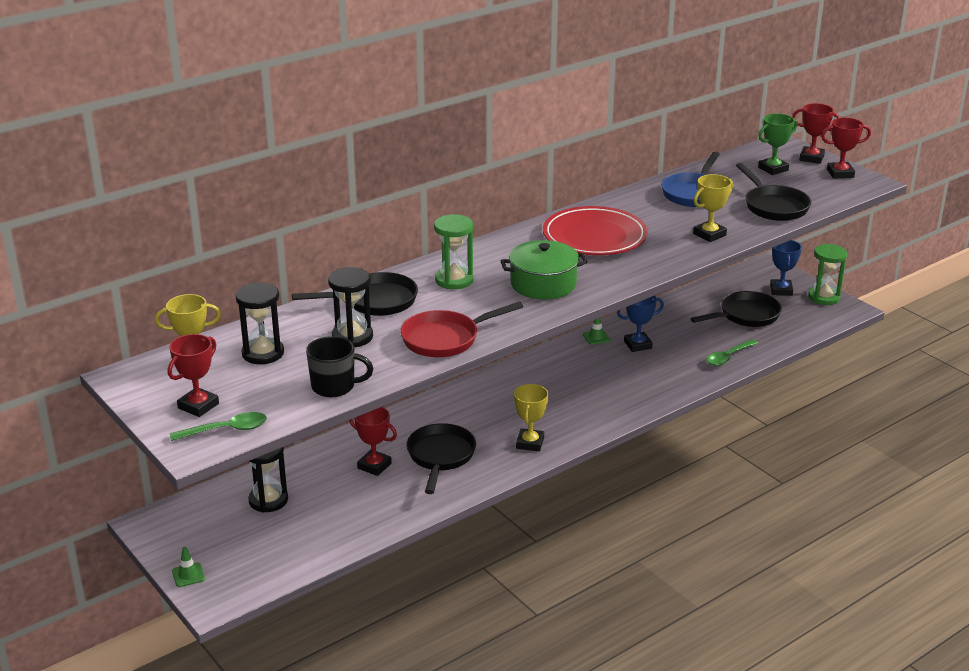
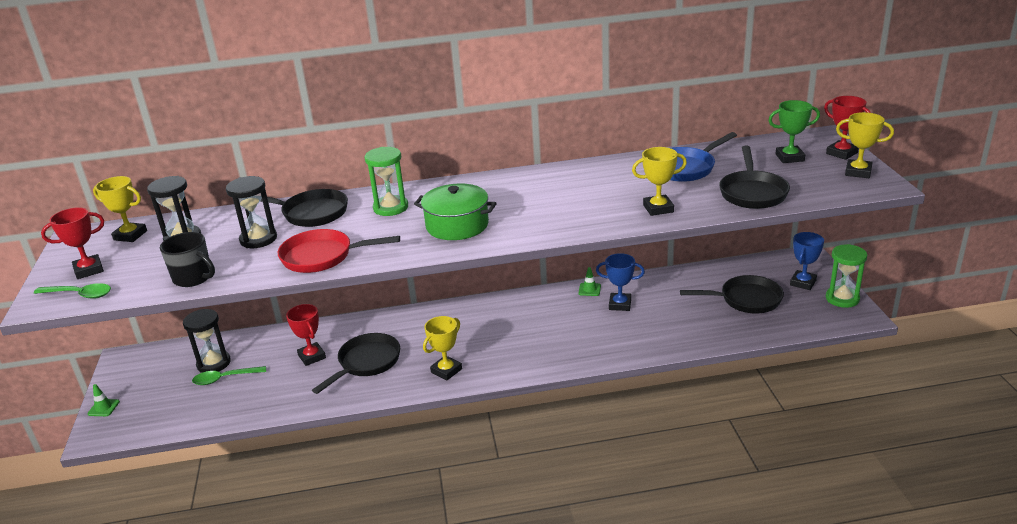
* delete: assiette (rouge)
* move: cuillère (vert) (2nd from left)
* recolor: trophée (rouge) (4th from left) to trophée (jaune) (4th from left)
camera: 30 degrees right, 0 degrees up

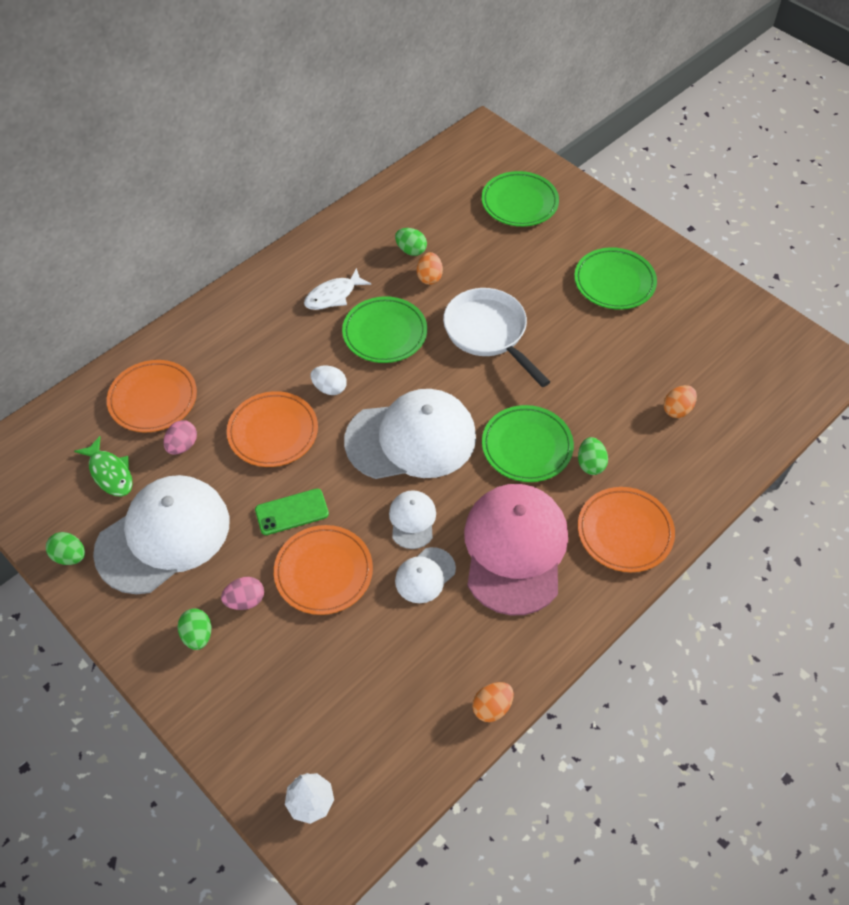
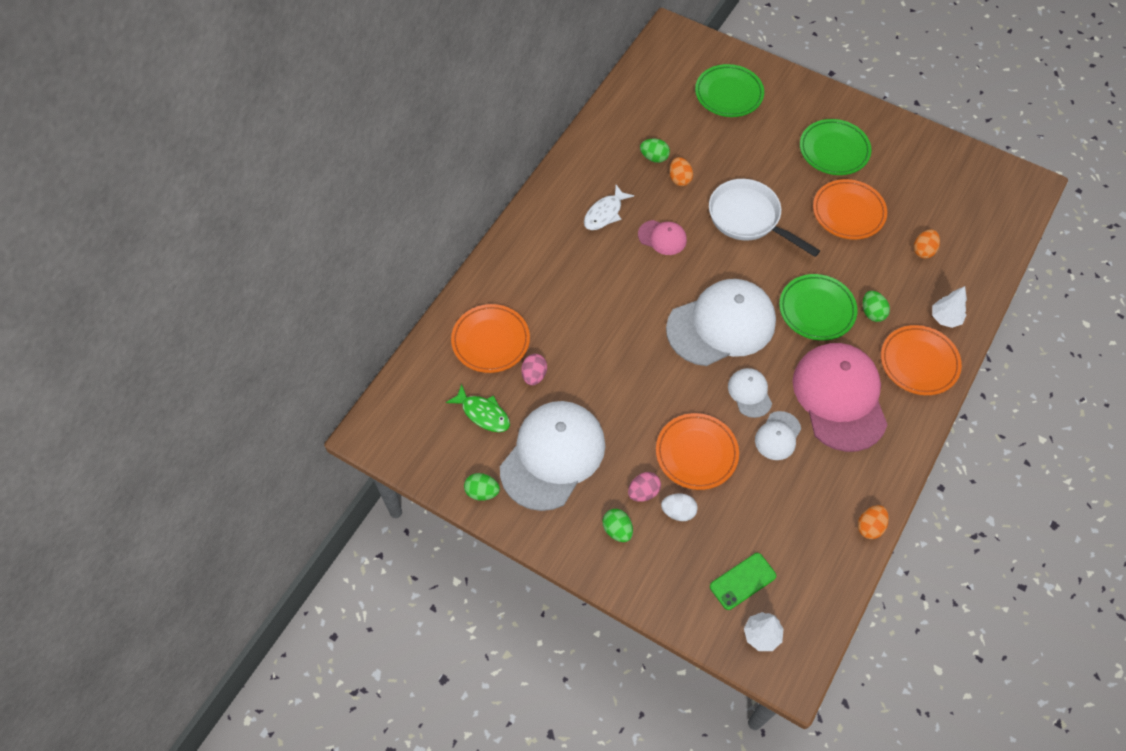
* move: assiette (orange) (2nd from left in the first image) to assiette (orange) (3rd from left)
* move: téléphone (vert)
* move: œuf (blanc)
* replace: assiette (vert) (1st from left) to casquette (rose) (1st from left)
* insert: arbre (blanc) (2nd from left)
camera: 15 degrees left, 5 degrees up

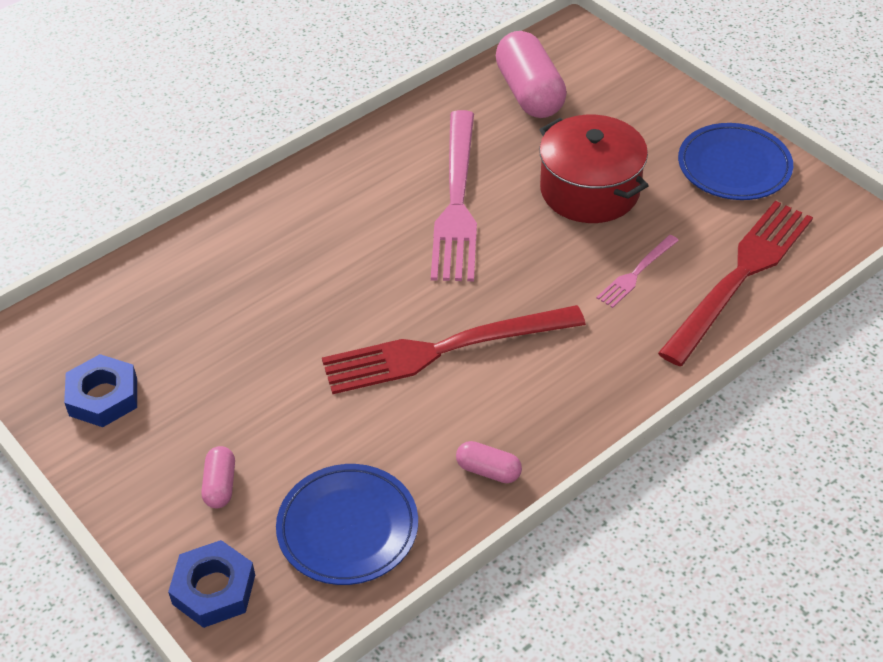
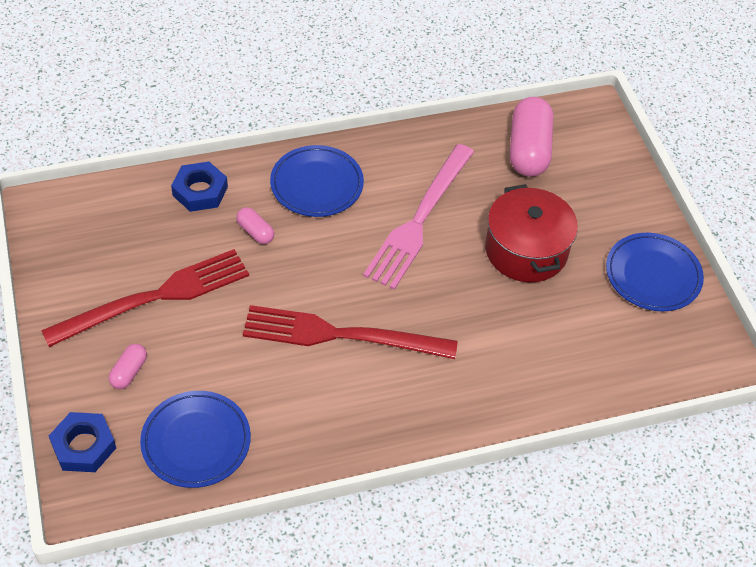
* move: écrou (bleu) (1st from left in the first image) to écrou (bleu) (2nd from left)
* move: gélule (rose) (2nd from left)
* delete: fourchette (rose) (2nd from left)
* move: fourchette (rouge) (2nd from left in the first image) to fourchette (rouge) (1st from left)
* insert: assiette (bleu) (2nd from left)
camera: 20 degrees right, 5 degrees up

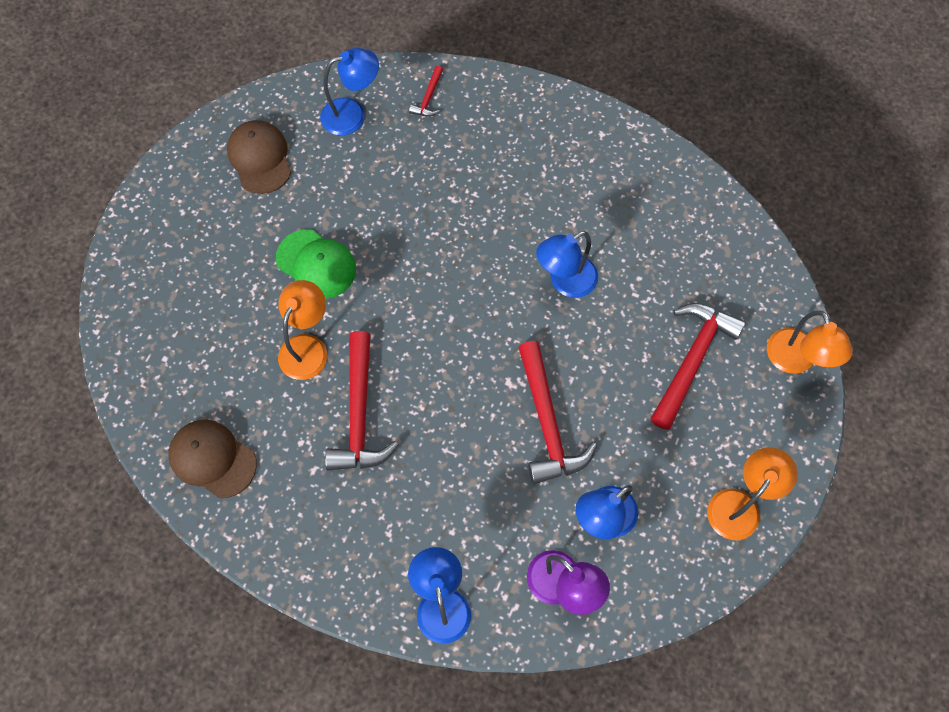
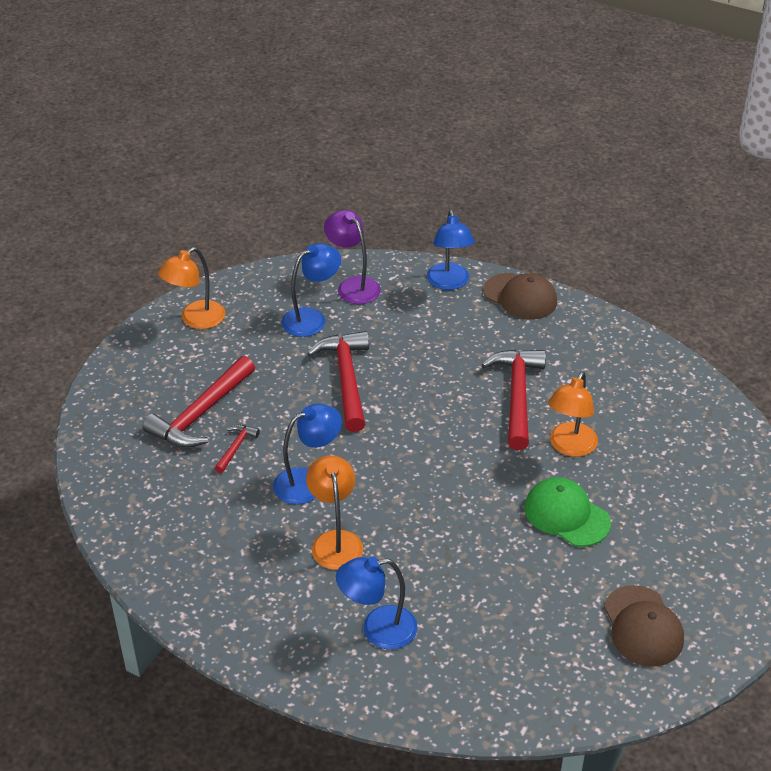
* move: casquette (marron) (1st from left)
* move: lampe (bleu) (1st from left in the first image) to lampe (bleu) (3rd from left)
* move: marteau (rouge) (2nd from left)
* move: lampe (orange) (3rd from left in the first image) to lampe (orange) (2nd from left)
camera: 175 degrees left, 25 degrees down

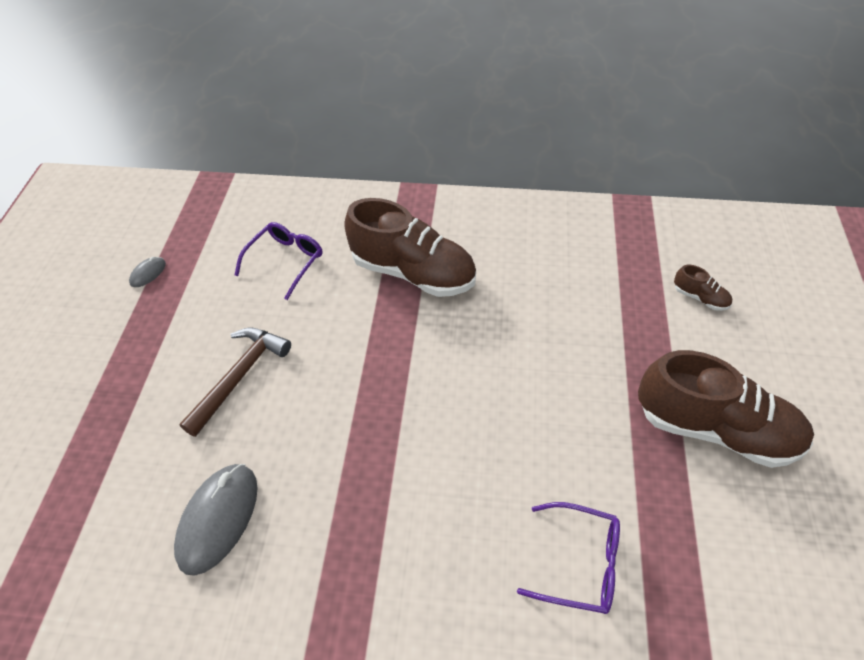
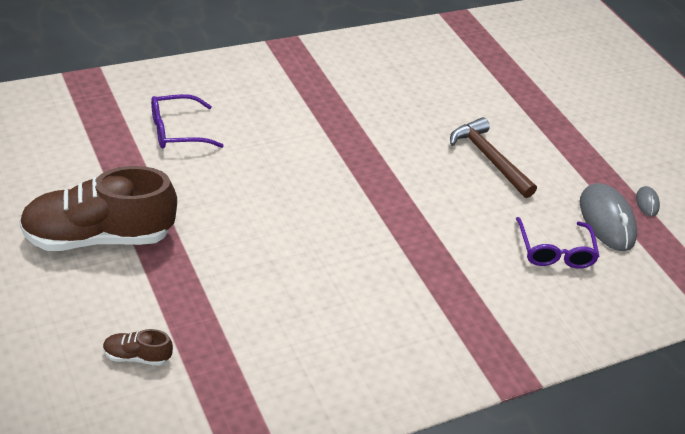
* move: souris (gris) (2nd from left in the first image) to souris (gris) (1st from left)
* rotate: marteau (marron) 150 degrees clockwise
* delete: chaussure (marron) (1st from left)
camera: 140 degrees right, 10 degrees down

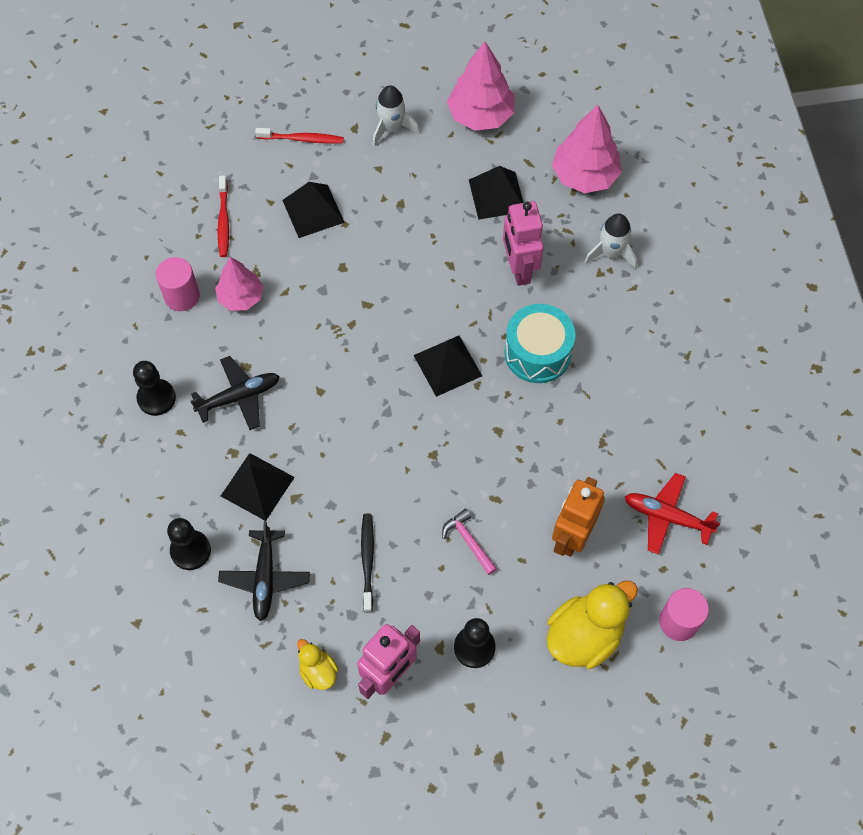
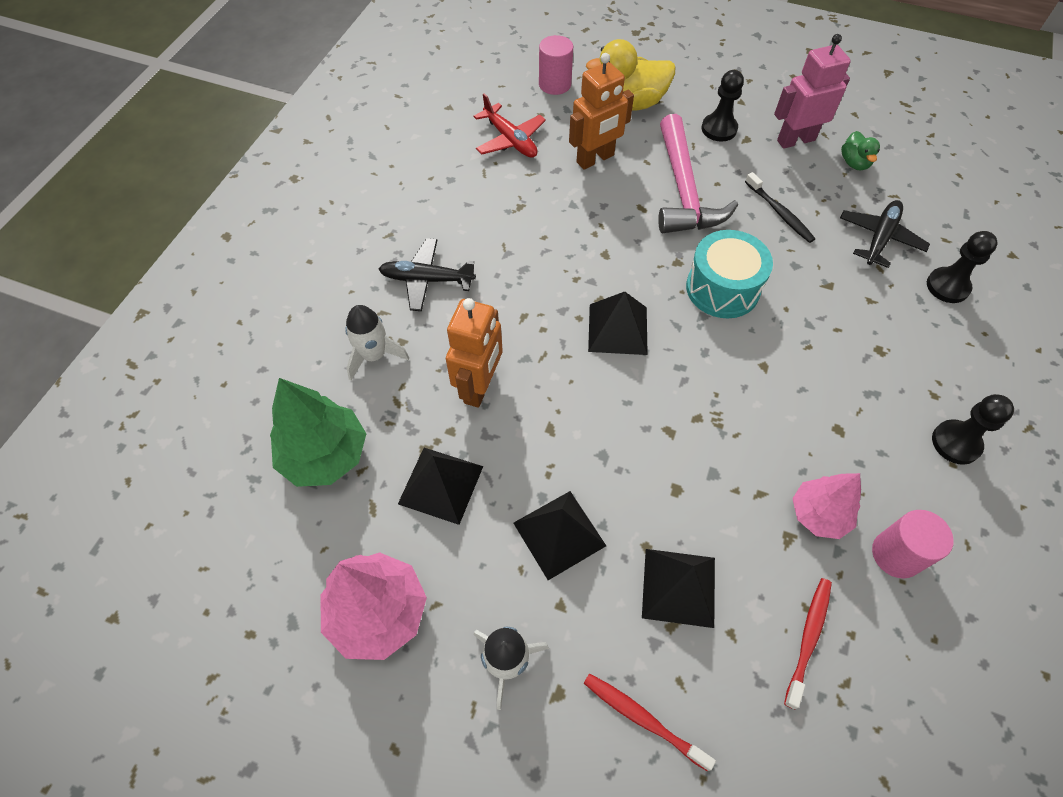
* move: avion (noir) (1st from left)
* move: pyramide (noir) (1st from left in the first image) to pyramide (noir) (2nd from left)
* recolor: canard (jaune) (1st from left) to canard (vert)
* rotate: brosse à dents (noir) 60 degrees counterclockwise
* resize: marteau (rose) x2.25
* recolor: robot (rose) (2nd from left) to robot (orange) (1st from left)
* move: tambour (turquoise)
* recolor: arbre (rose) (3rd from left) to arbre (vert)
camera: 150 degrees left, 5 degrees down

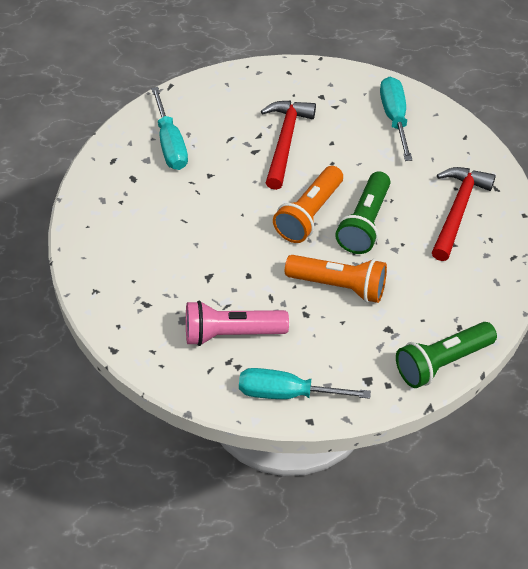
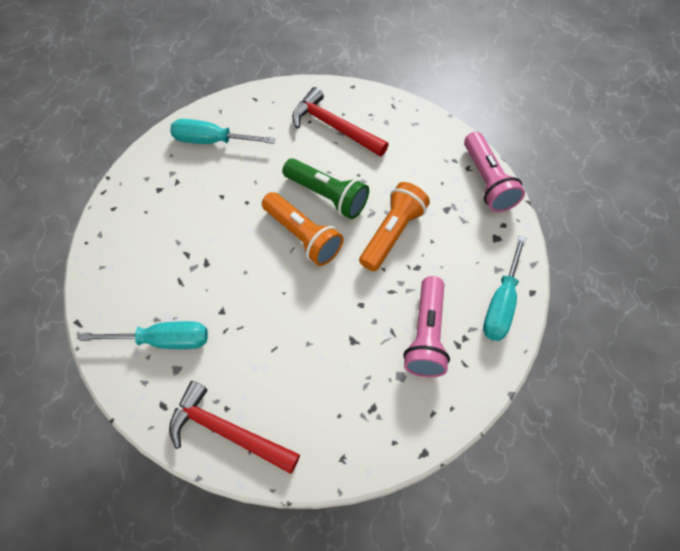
* move: marteau (rouge) (1st from left)
* recolor: lampe de poche (vert) (2nd from left) to lampe de poche (rose) (2nd from left)
camera: 75 degrees left, 10 degrees up

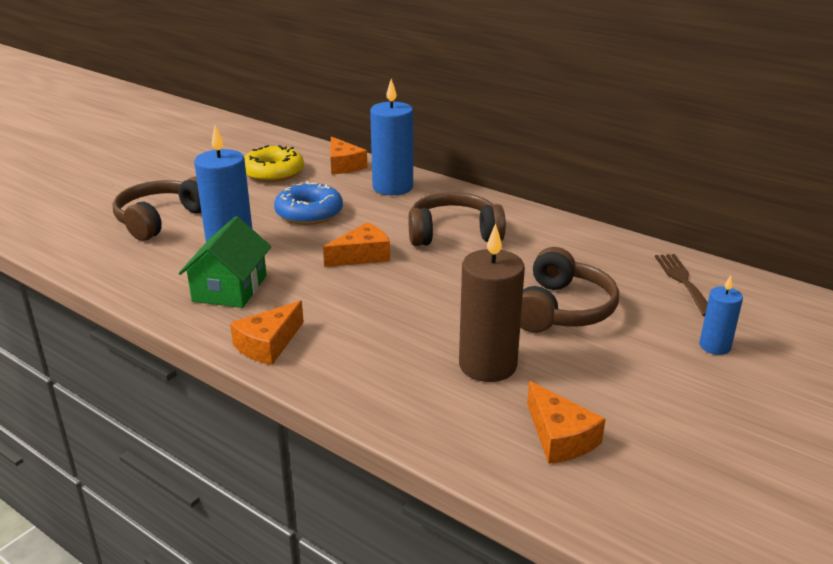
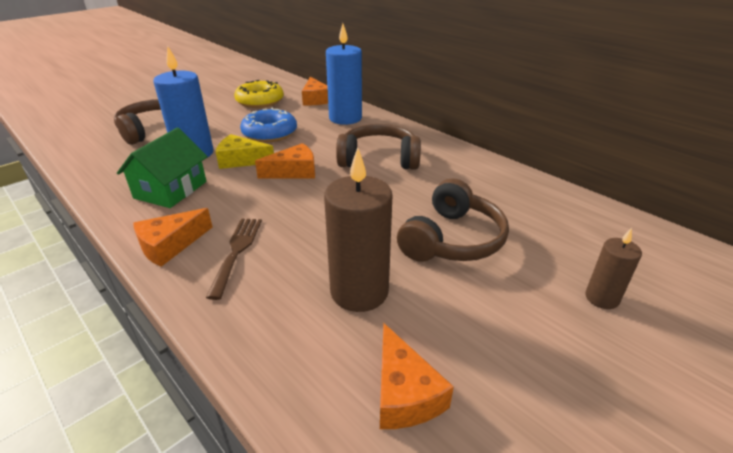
* move: fourchette (marron)
* recolor: bougie (bleu) (3rd from left) to bougie (marron) (2nd from left)
* insert: fromage (jaune)
camera: 10 degrees right, 5 degrees up

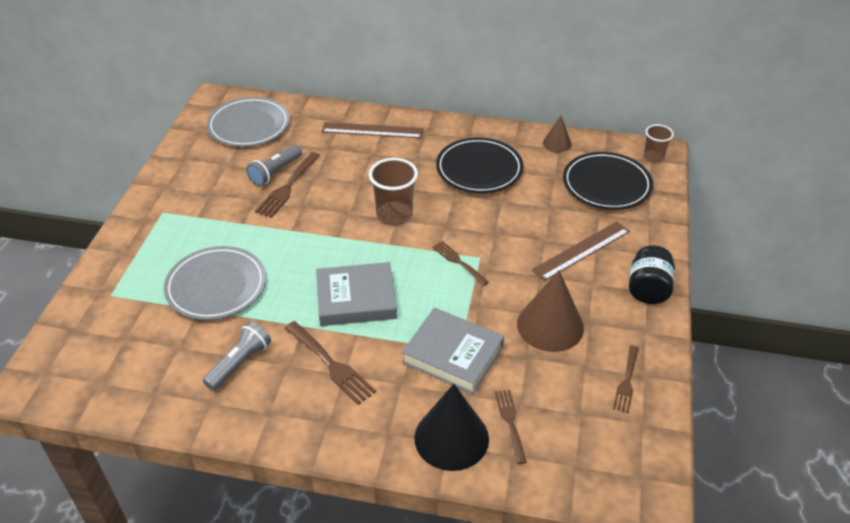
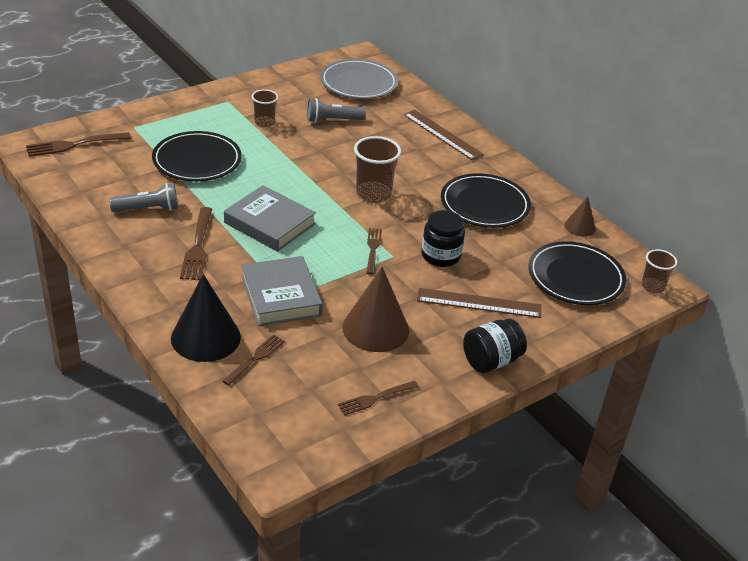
* recolor: assiette (gris) (1st from left) to assiette (noir) (1st from left)
* move: fourchette (marron) (1st from left)
* insert: gobelet (marron) (1st from left)
* insert: bocal (noir) (1st from left)
camera: 40 degrees right, 5 degrees down

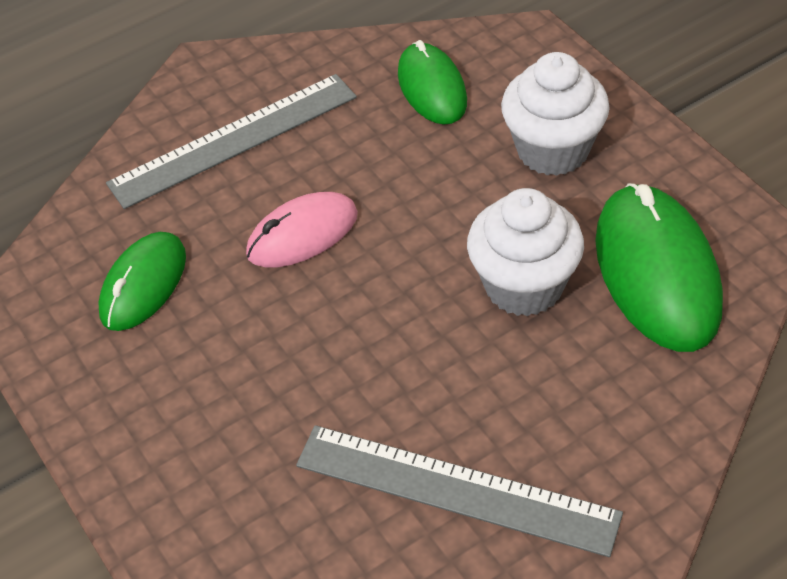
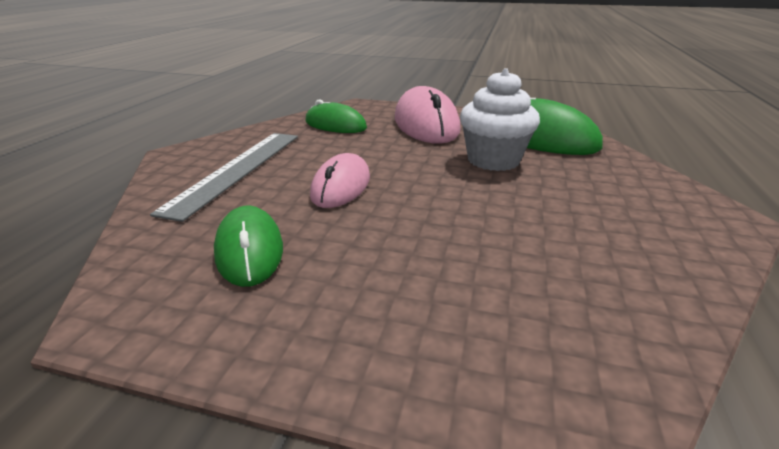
* delete: règle (gris) (2nd from left)
* replace: muffin (blanc) (2nd from left) to souris (rose) (2nd from left)
camera: 45 degrees left, 20 degrees down

